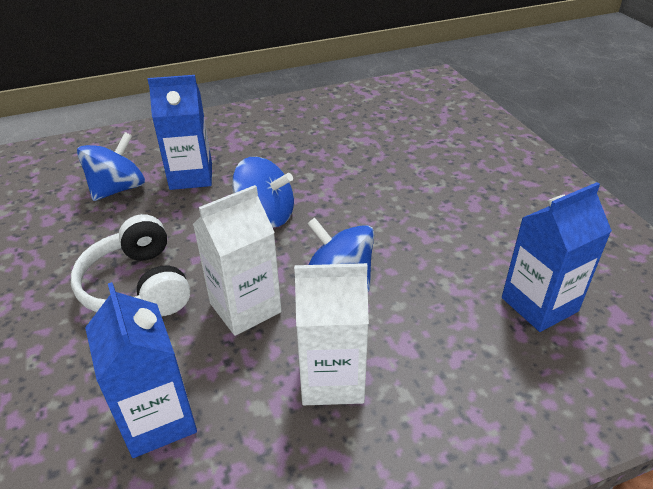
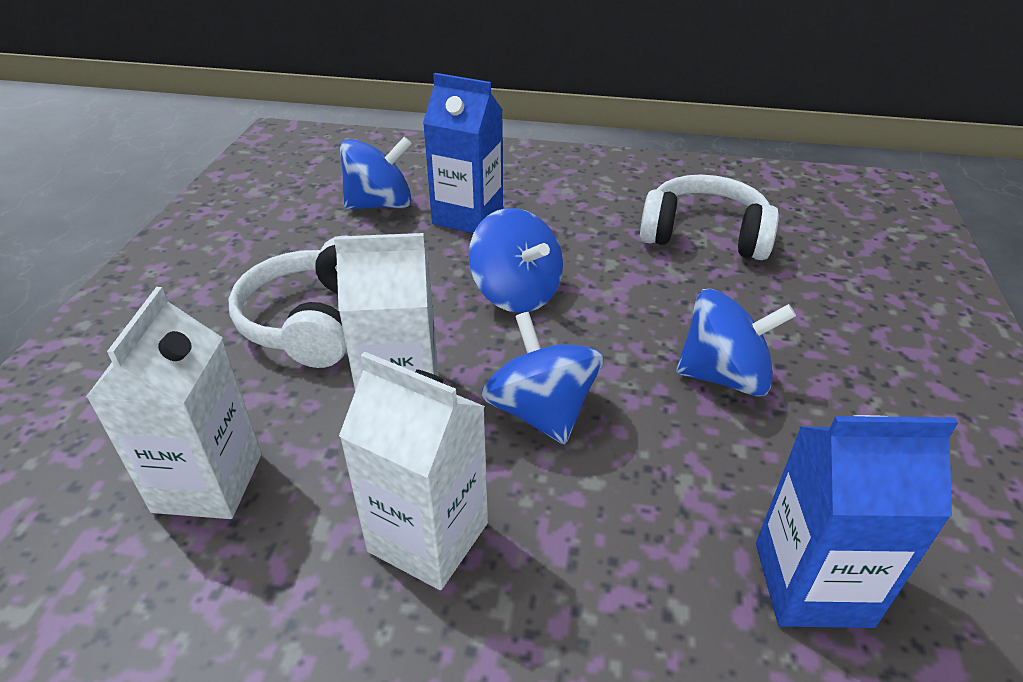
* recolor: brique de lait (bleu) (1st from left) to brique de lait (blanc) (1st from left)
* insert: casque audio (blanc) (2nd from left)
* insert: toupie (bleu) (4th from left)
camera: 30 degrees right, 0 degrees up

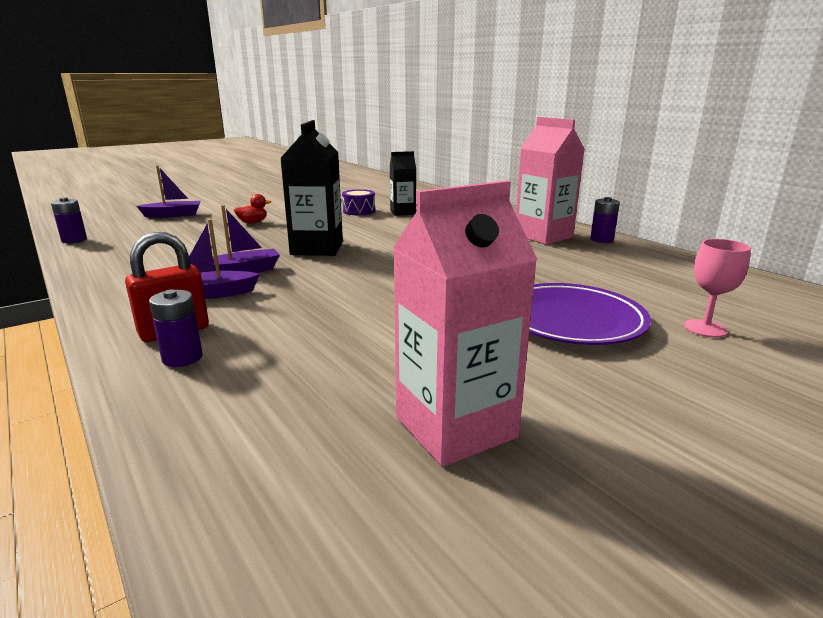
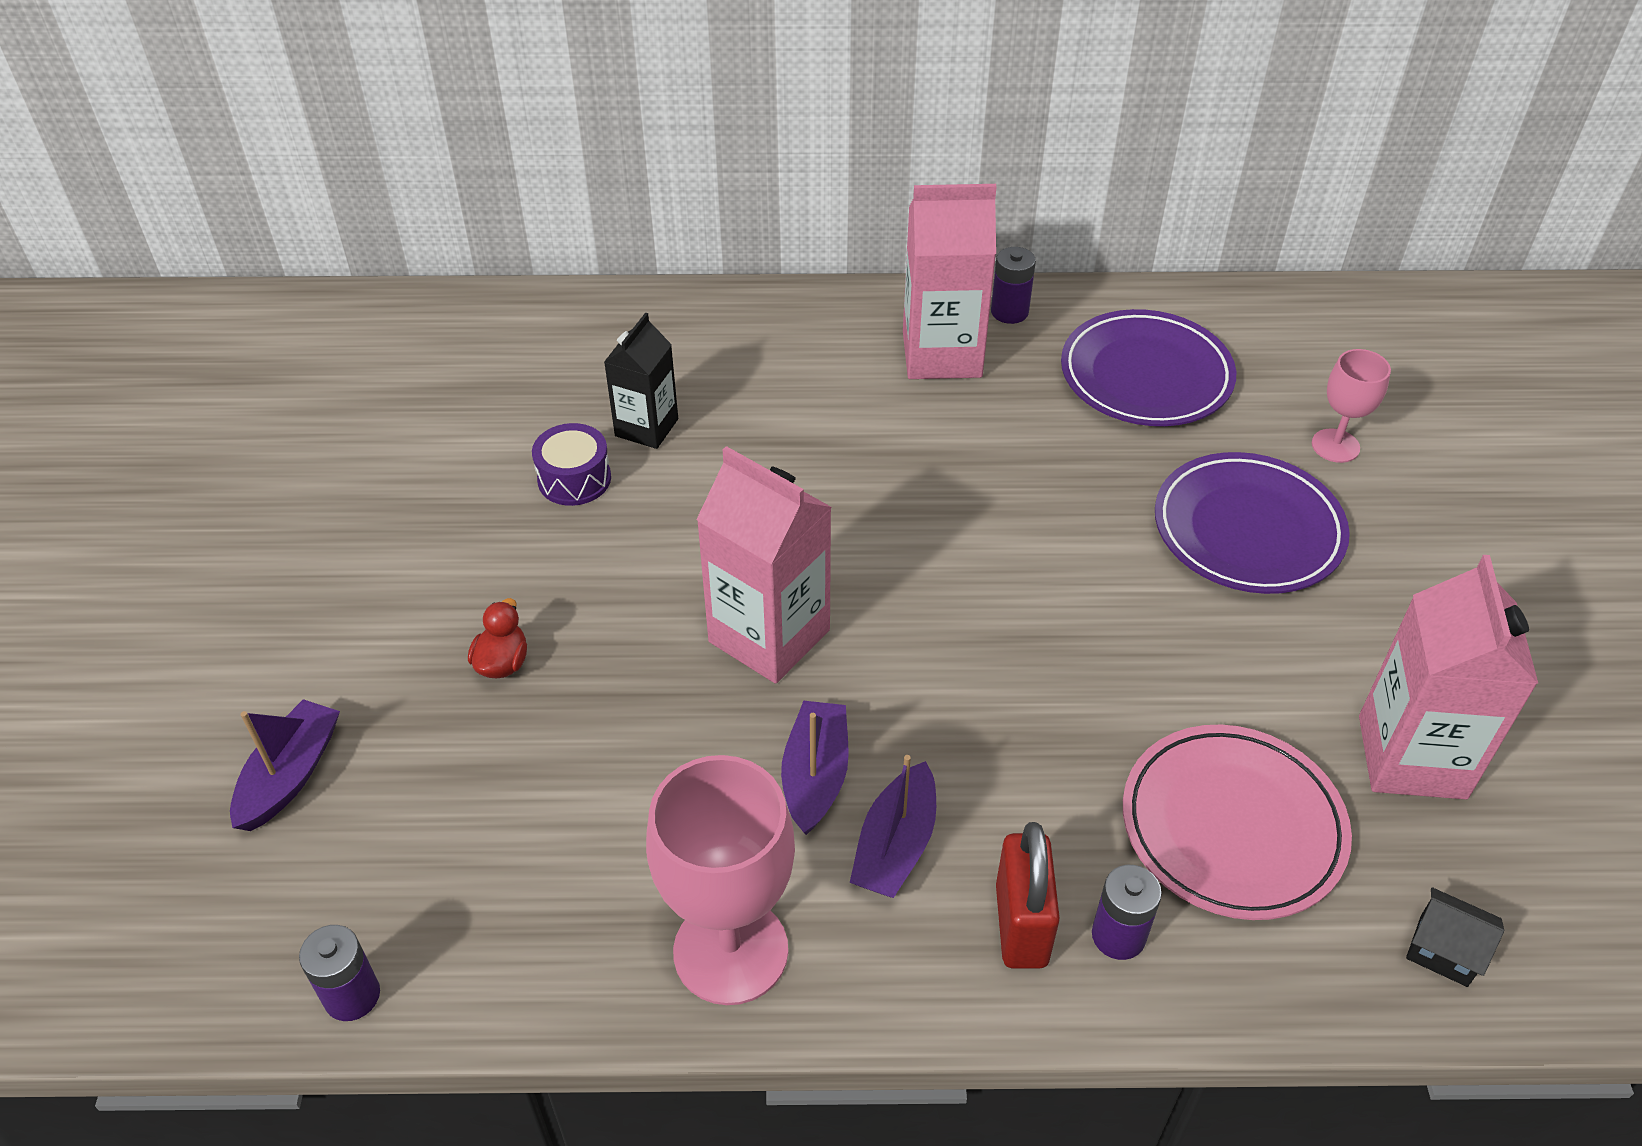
* recolor: brique de lait (noir) (1st from left) to brique de lait (rose) (1st from left)
* insert: verre à pied (rose) (1st from left)
* insert: assiette (violet) (1st from left)
* insert: assiette (rose)
* insert: maison (noir)
camera: 55 degrees left, 25 degrees up

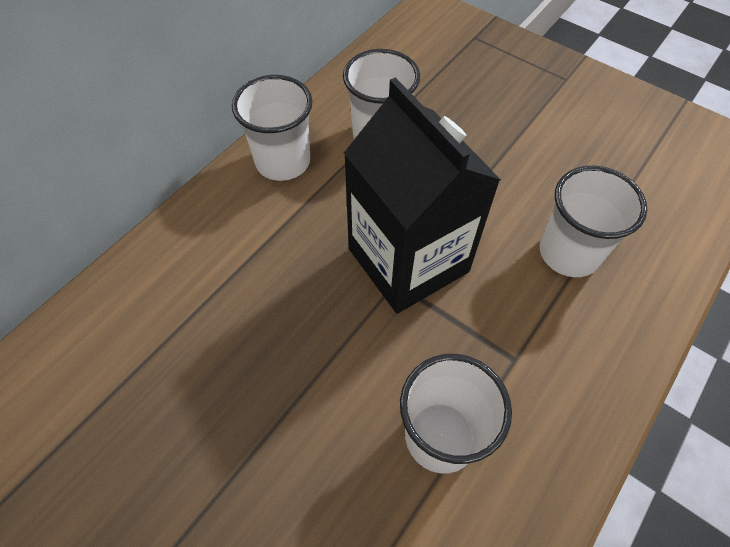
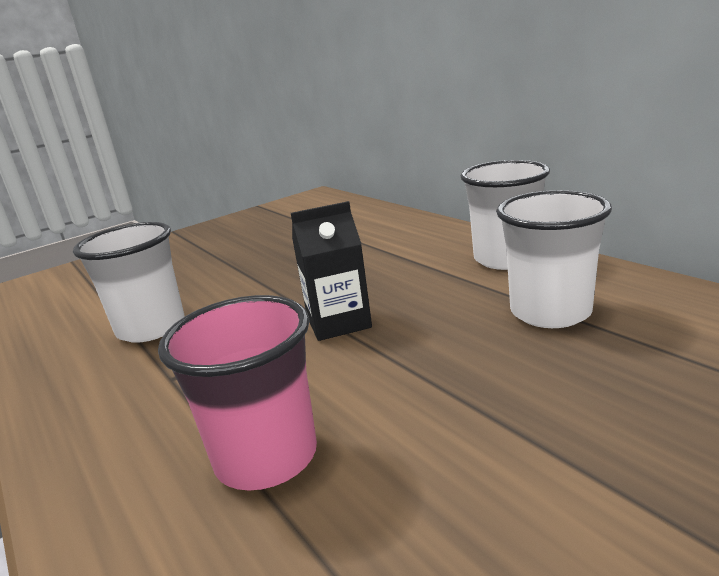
* resize: brique de lait (noir) x0.52
* recolor: gobelet (blanc) (4th from left) to gobelet (rose)
camera: 110 degrees right, 35 degrees down

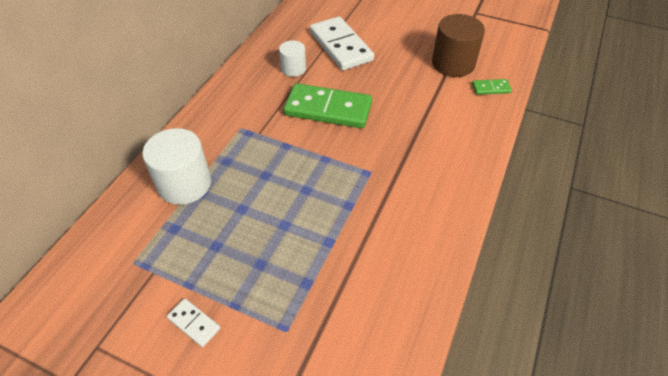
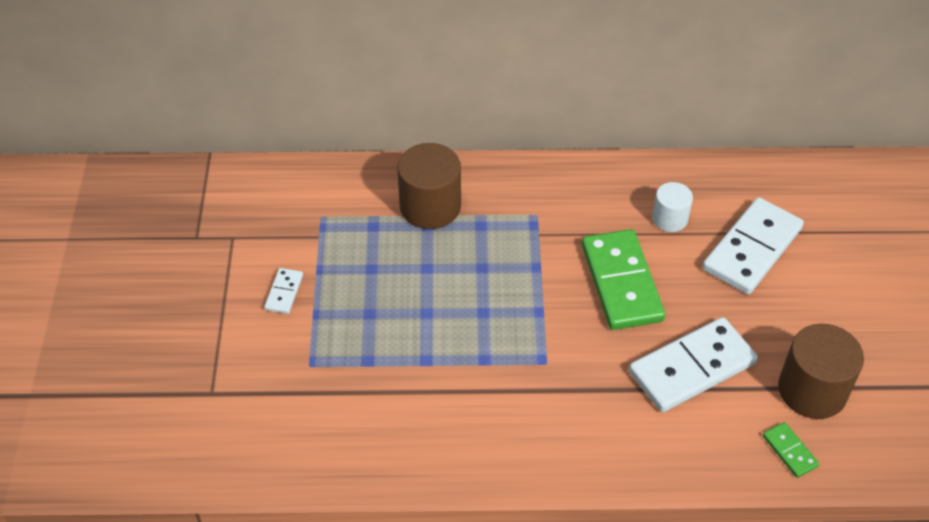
* recolor: cylindre (blanc) (1st from left) to cylindre (marron) (1st from left)
* insert: domino (blanc) (2nd from left)
camera: 65 degrees right, 0 degrees up

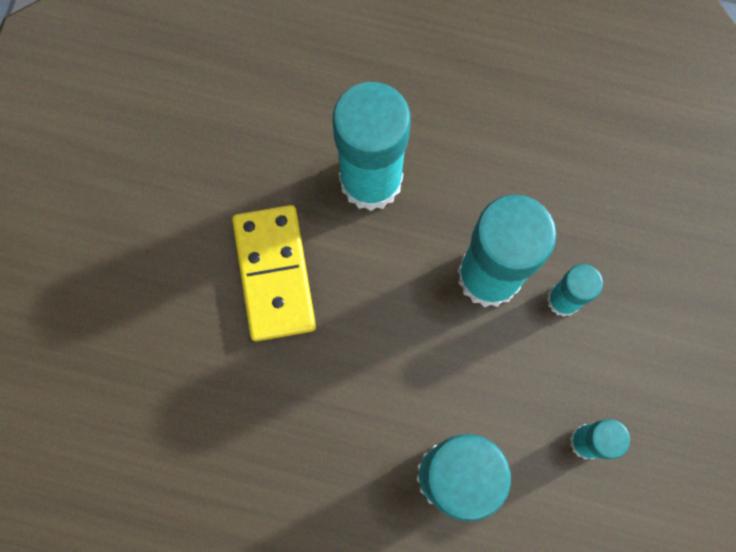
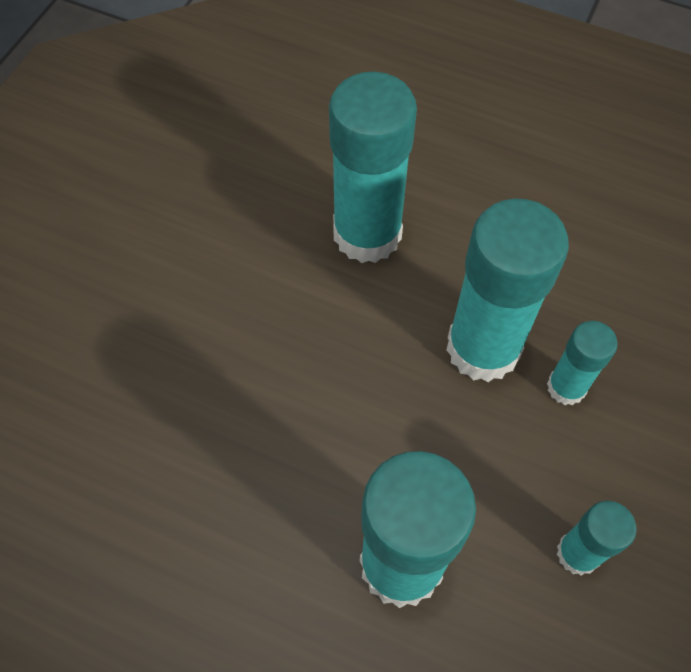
* delete: domino (jaune)
camera: 10 degrees right, 15 degrees down

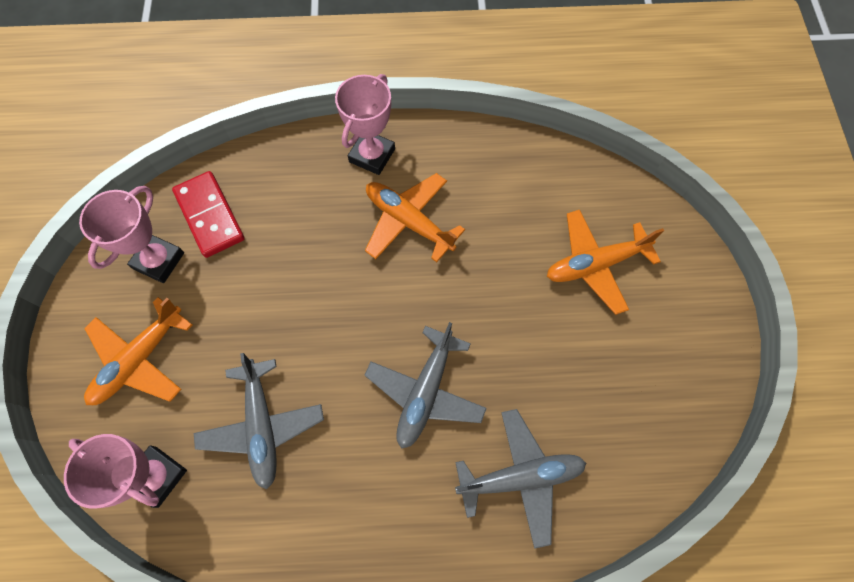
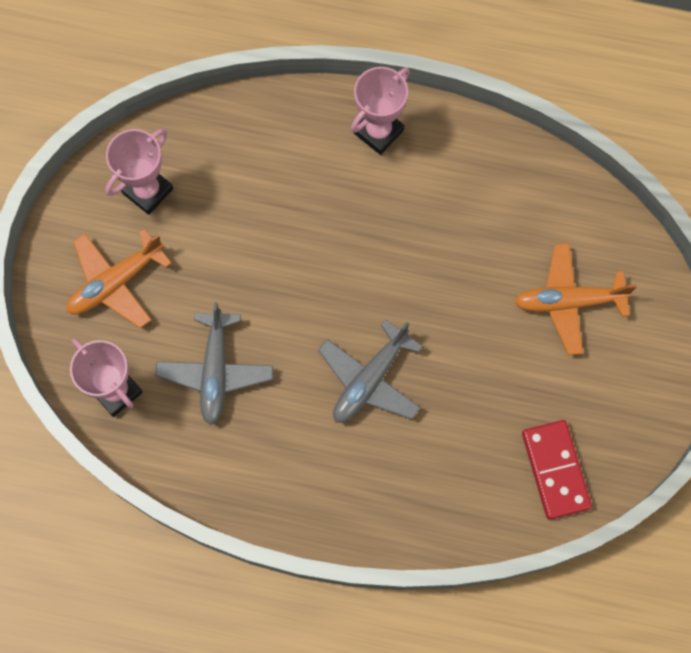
* move: domino (rouge)
* delete: avion (orange) (2nd from left)
* delete: avion (gris) (3rd from left)
camera: 15 degrees right, 5 degrees up

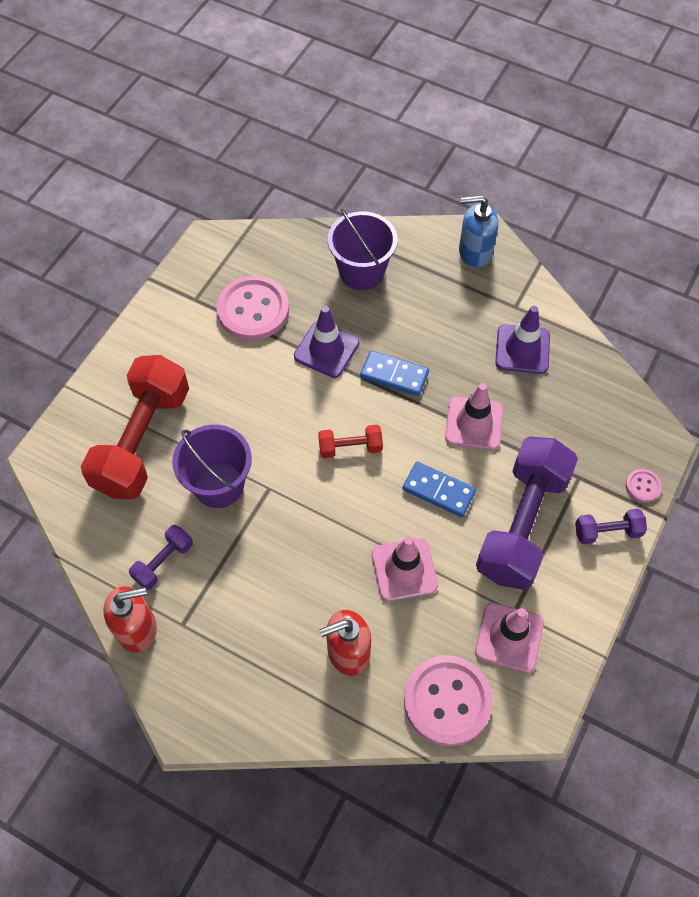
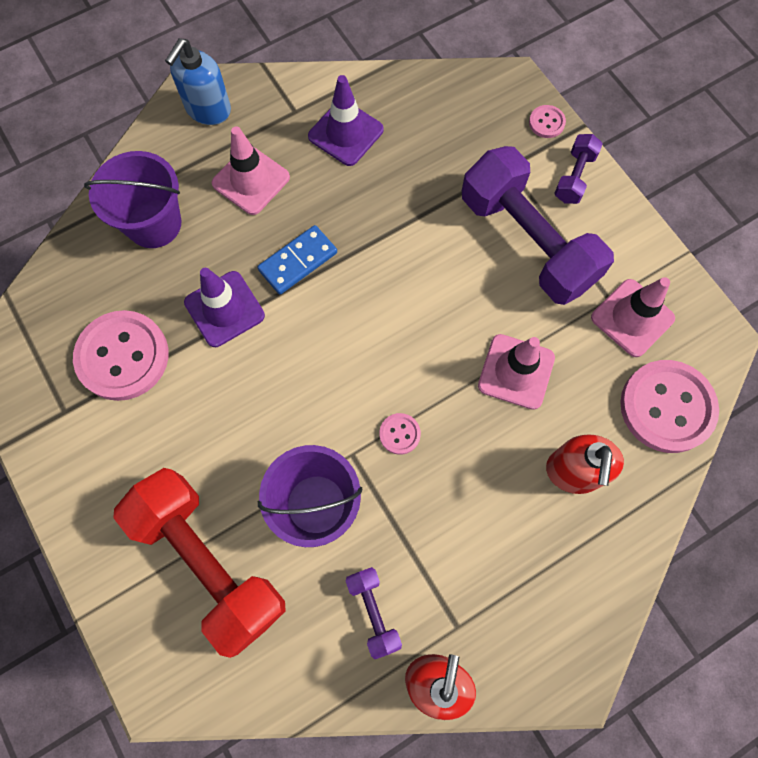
* delete: haltère (rouge) (2nd from left)
* delete: domino (bleu) (2nd from left)
* move: cône de chantier (rose) (2nd from left in the first image) to cône de chantier (rose) (1st from left)
* insert: bouton (rose) (2nd from left)
camera: 60 degrees left, 10 degrees up

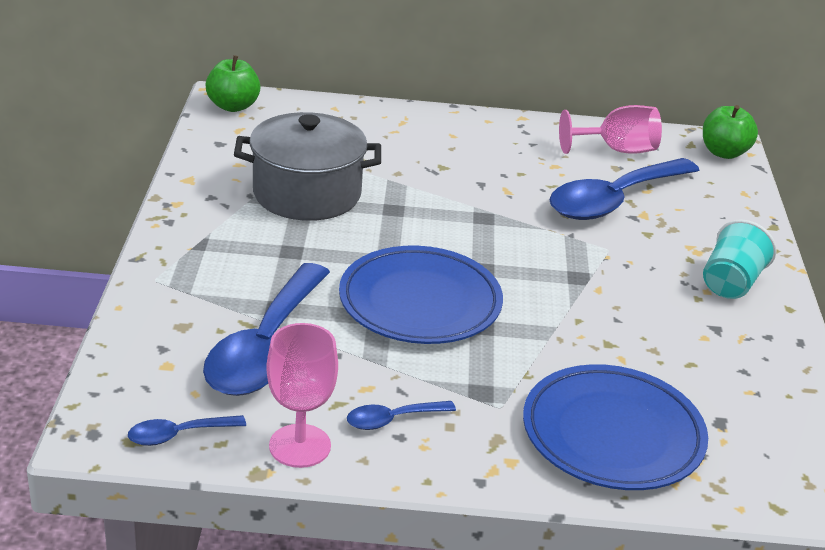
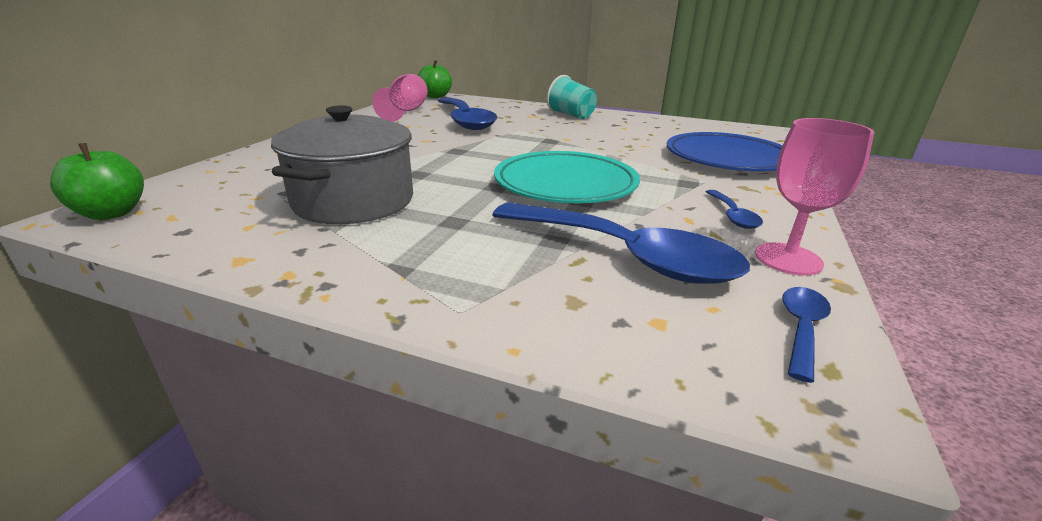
* rotate: cuillère (bleu) (1st from left in the first image) 150 degrees counterclockwise
* recolor: assiette (bleu) (1st from left) to assiette (turquoise)
camera: 70 degrees left, 5 degrees down

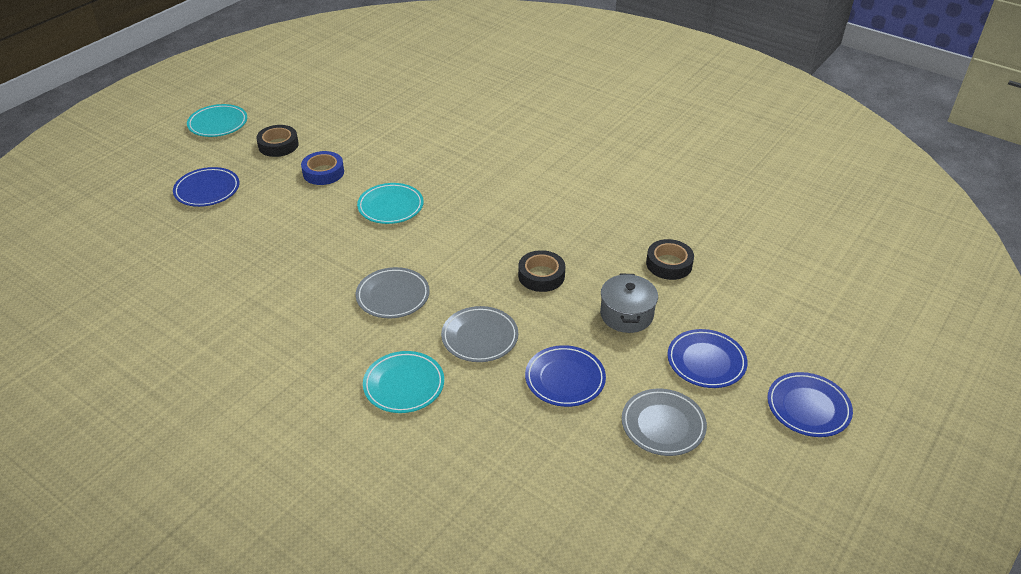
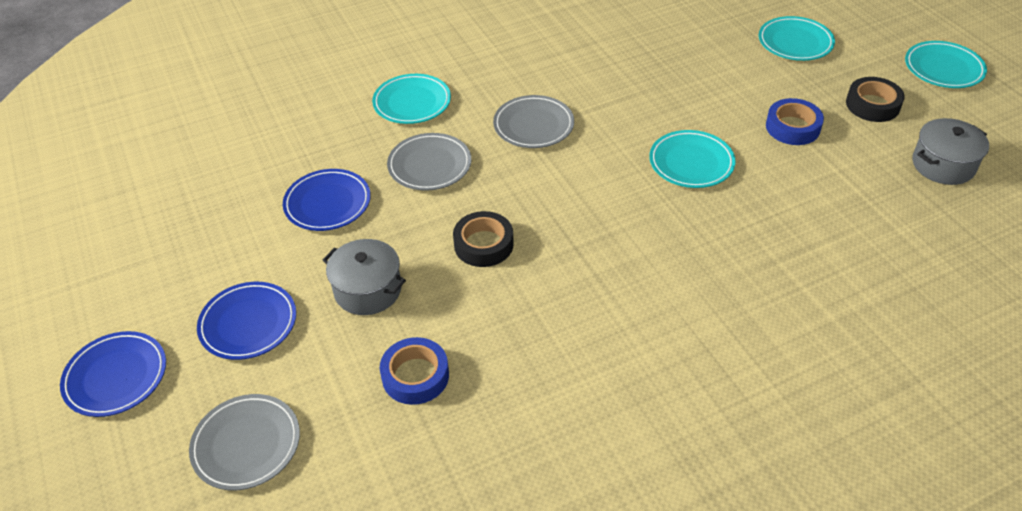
* recolor: assiette (bleu) (1st from left) to assiette (turquoise) (3rd from left)
* move: assiette (gris) (3rd from left in the first image) to assiette (gris) (1st from left)
* recolor: ruban adhésif (noir) (3rd from left) to ruban adhésif (bleu) (1st from left)
* insert: marmite (gris) (2nd from left)
camera: 120 degrees right, 5 degrees up

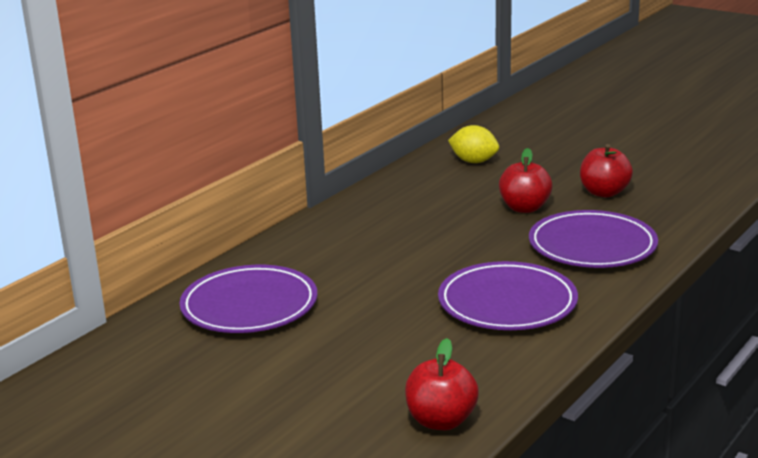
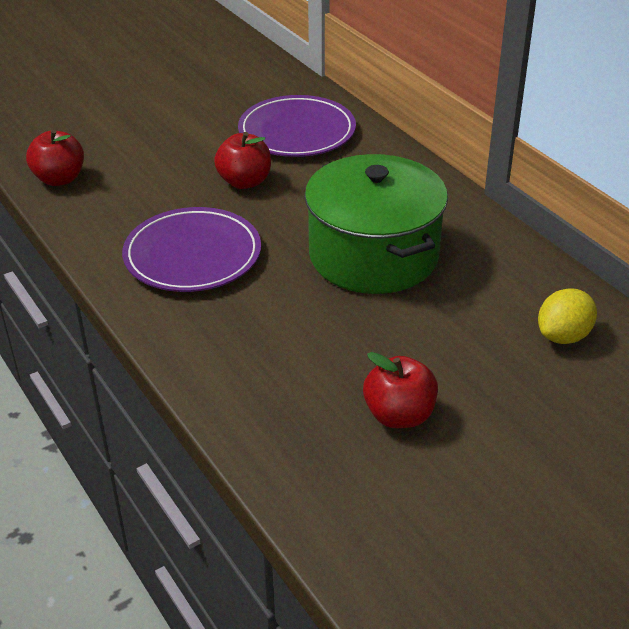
* move: pomme (rouge) (2nd from left)
* delete: assiette (violet) (3rd from left)
* insert: marmite (vert)
camera: 110 degrees right, 15 degrees up

